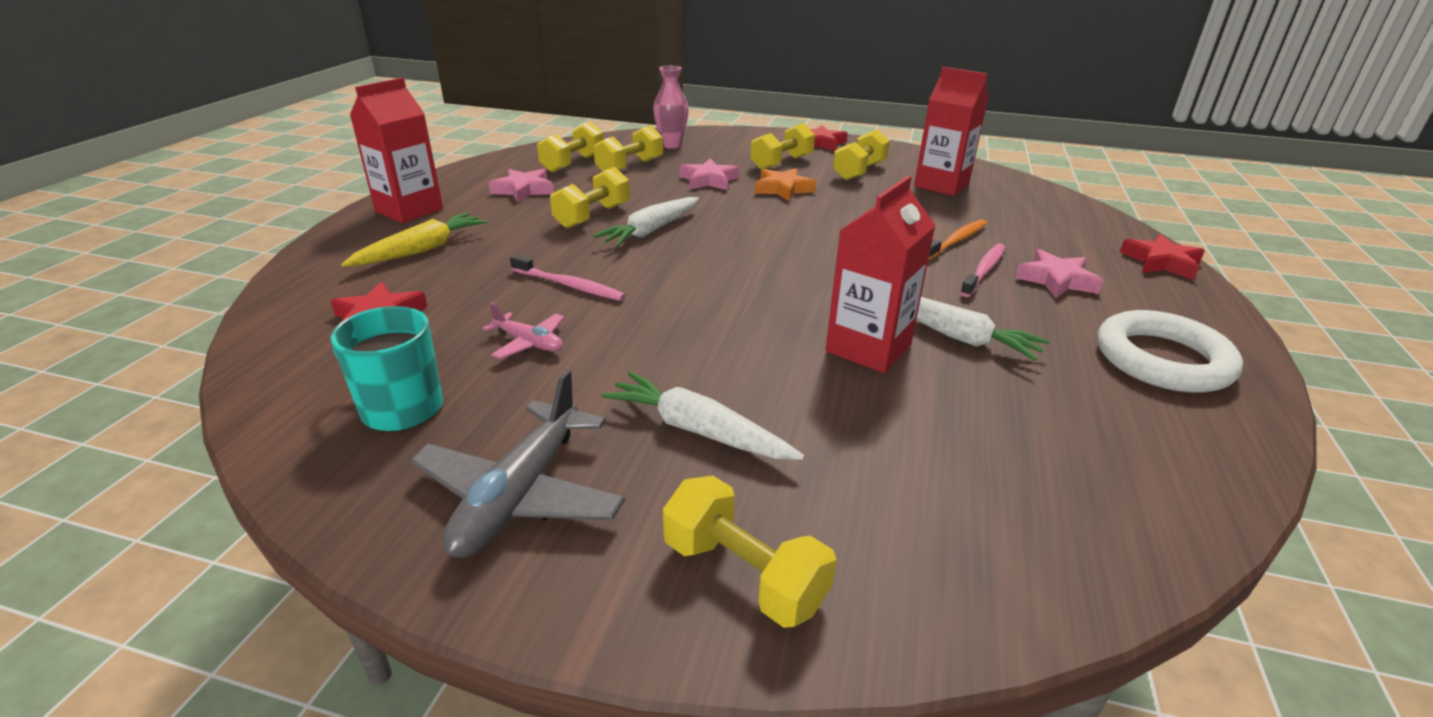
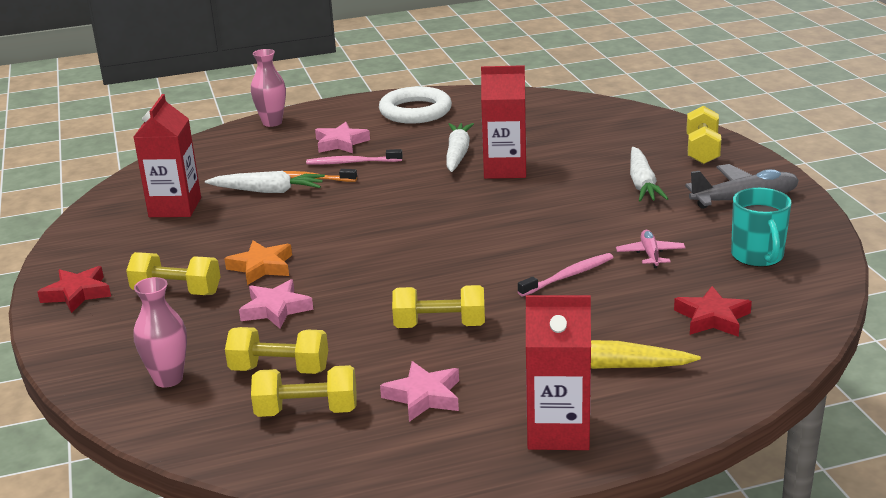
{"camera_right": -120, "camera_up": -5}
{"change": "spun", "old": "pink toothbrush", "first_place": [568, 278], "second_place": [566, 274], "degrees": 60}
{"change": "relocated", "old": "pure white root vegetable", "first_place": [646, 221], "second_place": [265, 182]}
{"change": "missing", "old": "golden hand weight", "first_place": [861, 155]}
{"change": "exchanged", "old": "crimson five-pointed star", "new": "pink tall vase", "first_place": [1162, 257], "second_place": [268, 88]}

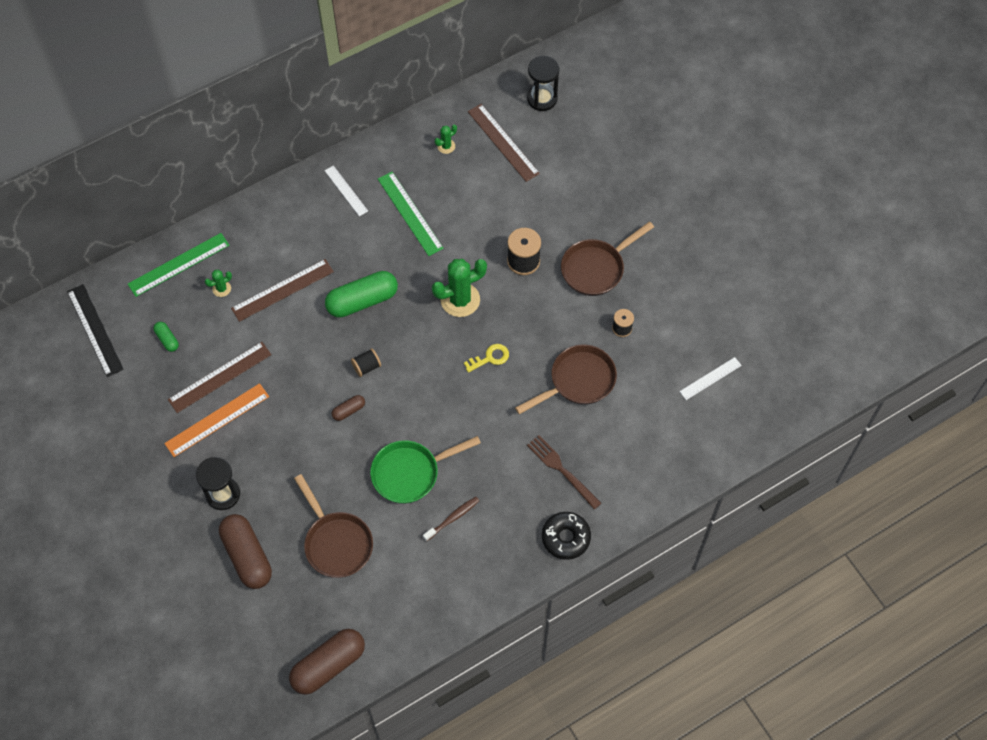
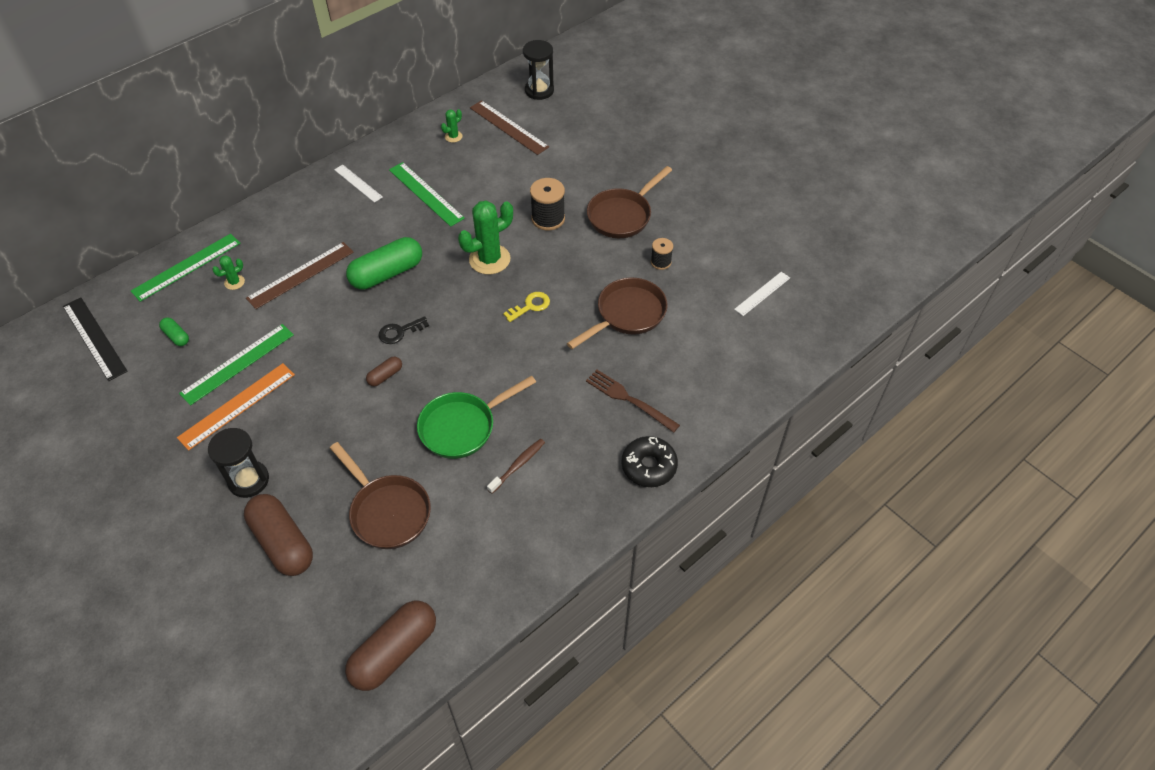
{"camera_right": -10, "camera_up": -10}
{"change": "colour", "old": "russet straightedge", "new": "emerald straightedge", "first_place": [220, 377], "second_place": [236, 365]}
{"change": "exchanged", "old": "ebony spool", "new": "ebony latchkey", "first_place": [366, 362], "second_place": [403, 330]}

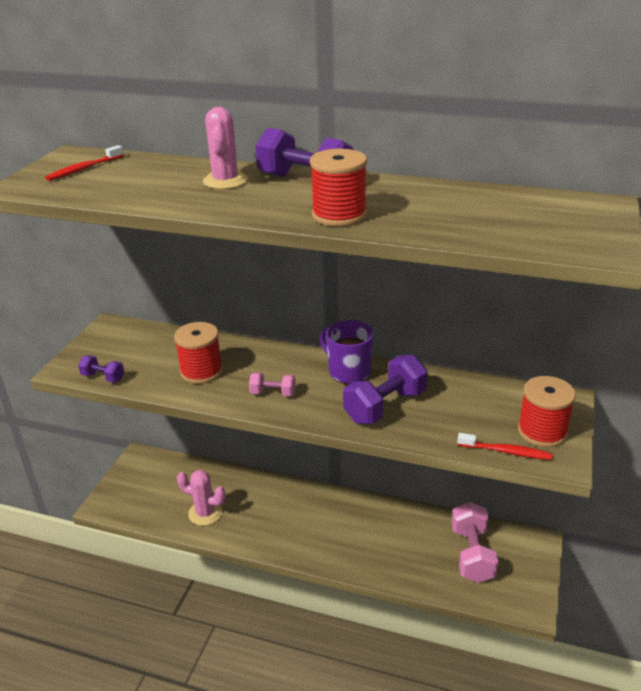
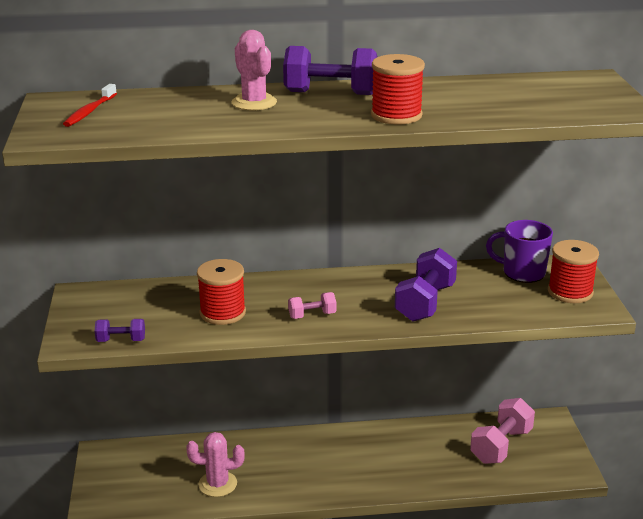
{"camera_right": -25, "camera_up": -5}
{"change": "relocated", "old": "purple coffee mug", "first_place": [346, 352], "second_place": [519, 251]}
{"change": "spun", "old": "pink hand weight", "first_place": [475, 542], "second_place": [502, 431], "degrees": 60}
{"change": "missing", "old": "crimson toothbrush", "first_place": [504, 446]}

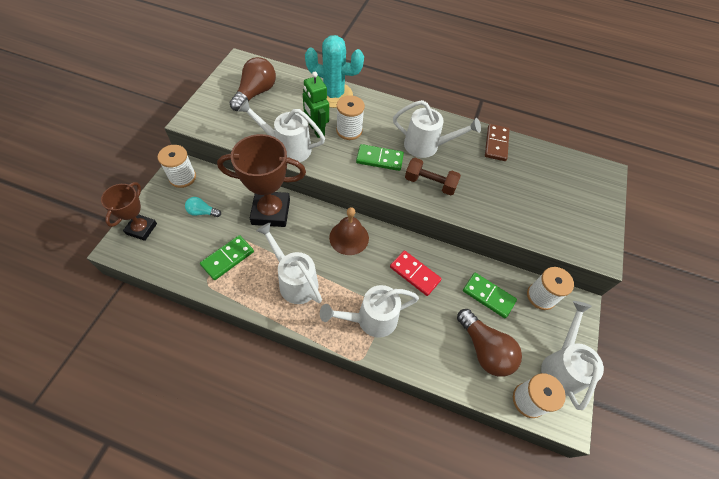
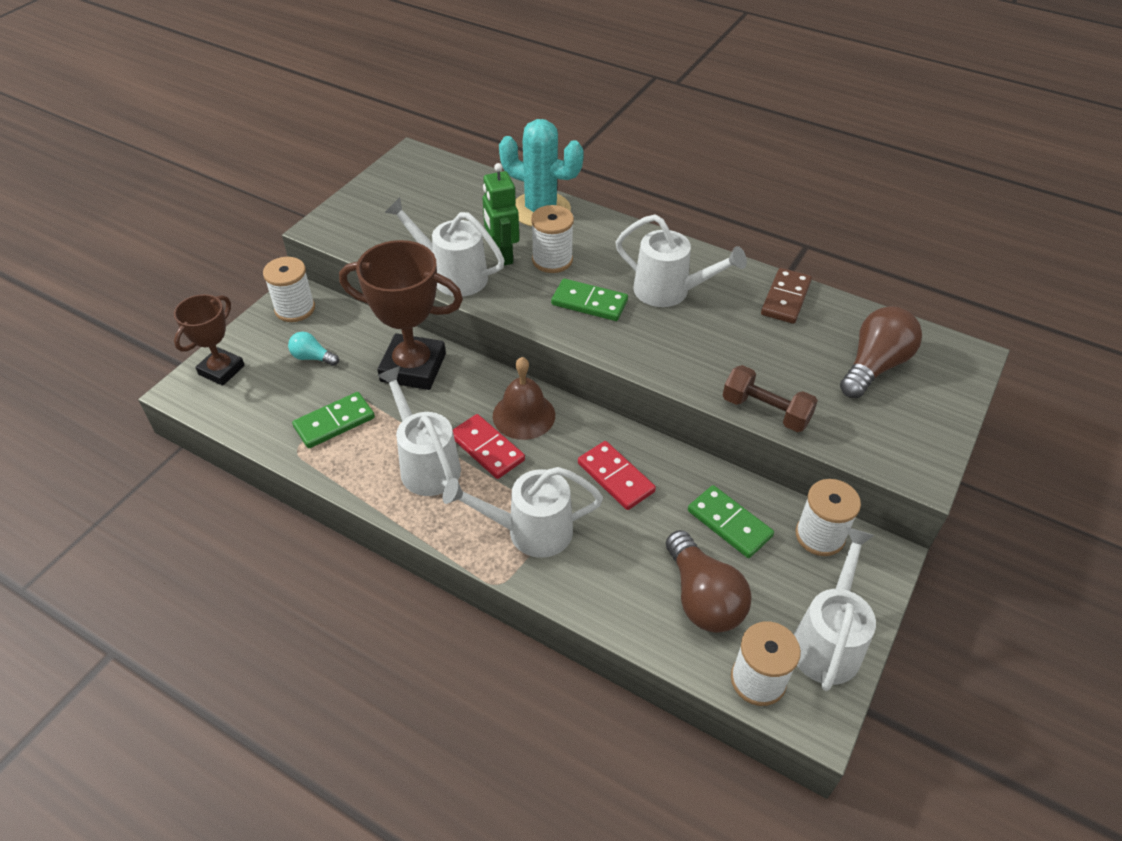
{"camera_right": 15, "camera_up": -10}
{"change": "relocated", "old": "russet light bulb", "first_place": [253, 84], "second_place": [881, 352]}
{"change": "relocated", "old": "russet hand weight", "first_place": [433, 176], "second_place": [770, 398]}
{"change": "appeared", "new": "crimson domino piece", "second_place": [489, 446]}

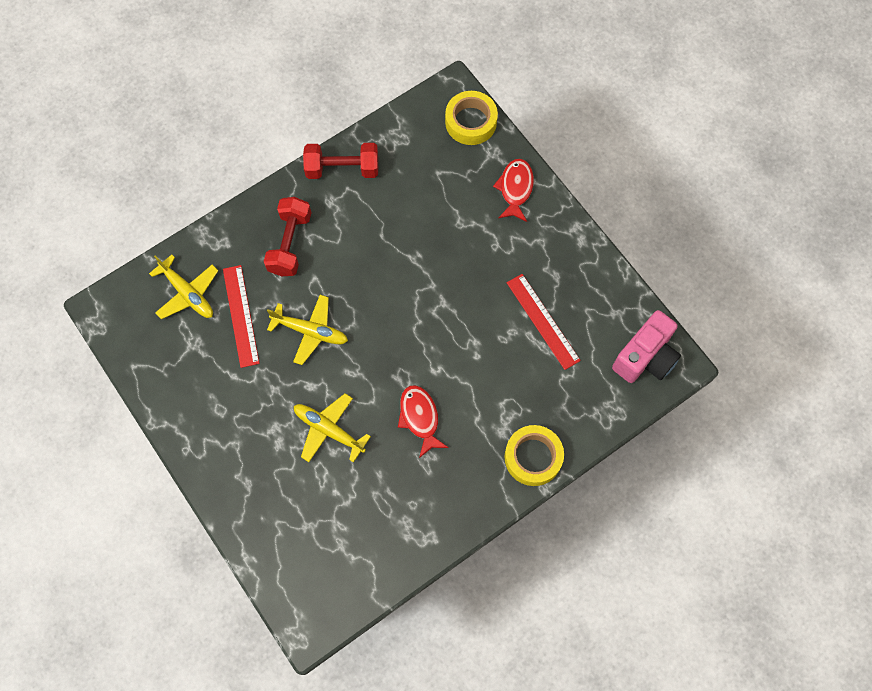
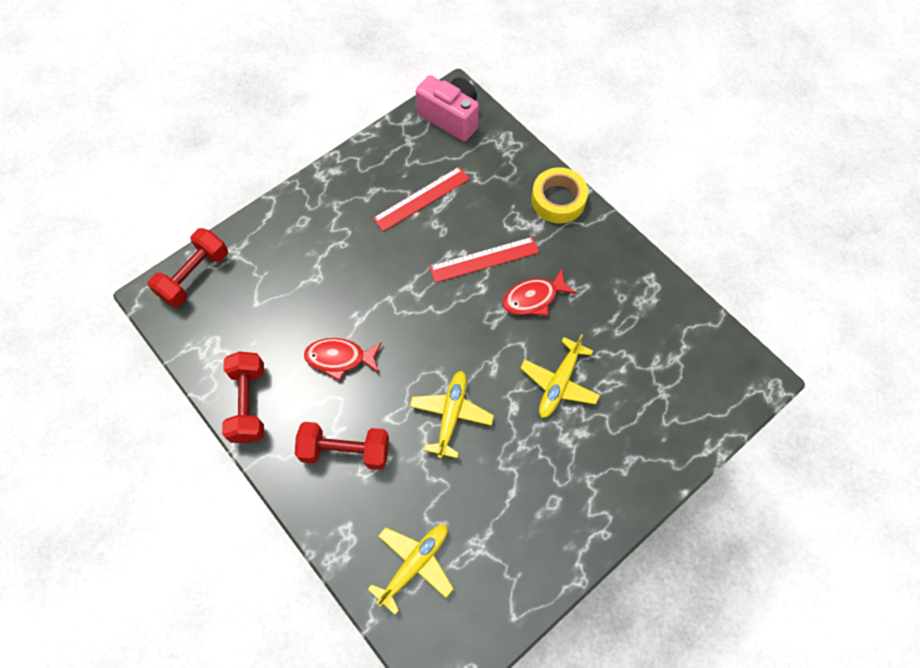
{"camera_right": -95, "camera_up": -5}
{"change": "relocated", "old": "crimson straightedge", "first_place": [241, 316], "second_place": [484, 260]}
{"change": "exchanged", "old": "golden tape", "new": "crimson hand weight", "first_place": [471, 118], "second_place": [188, 267]}
{"change": "relocated", "old": "crimson toy fish", "first_place": [513, 190], "second_place": [343, 359]}

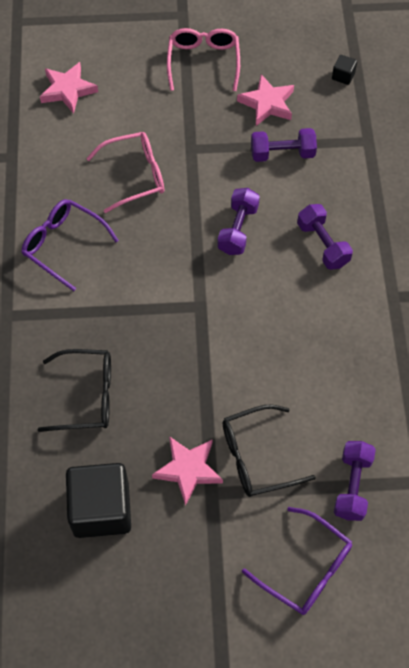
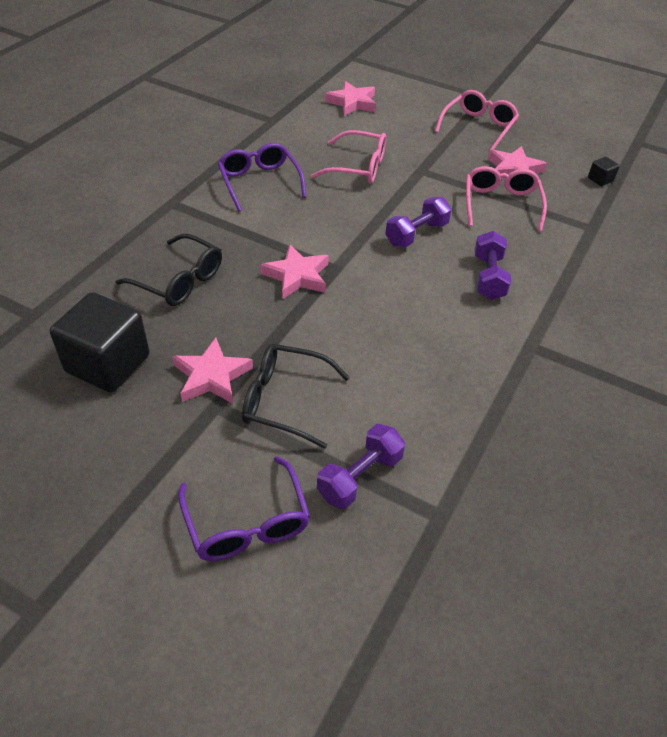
{"camera_right": 30, "camera_up": -15}
{"change": "exchanged", "old": "purple hand weight", "new": "pink eyeglasses", "first_place": [284, 145], "second_place": [506, 198]}
{"change": "appeared", "new": "pink five-pointed star", "second_place": [295, 271]}

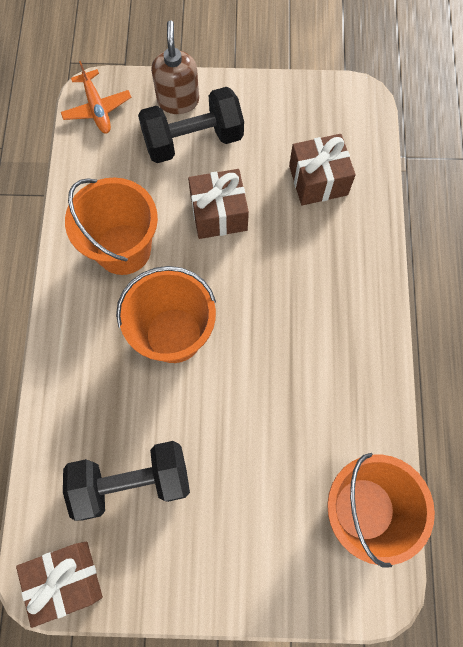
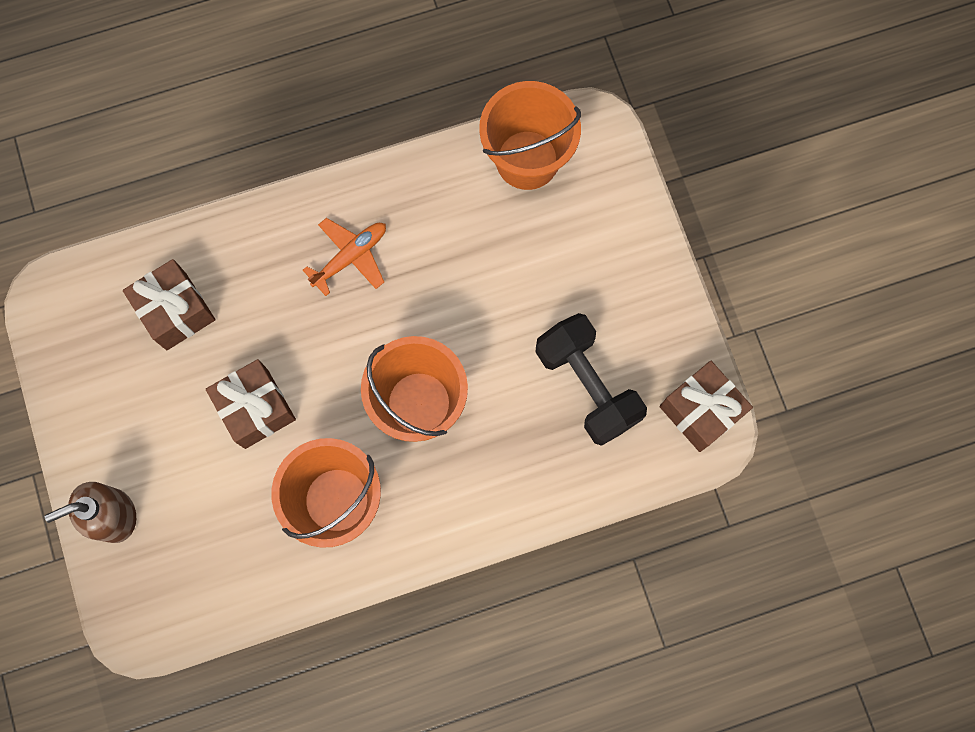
{"camera_right": -110, "camera_up": 5}
{"change": "relocated", "old": "orange-coloured plane", "first_place": [96, 97], "second_place": [344, 257]}
{"change": "missing", "old": "ebony hand weight", "first_place": [191, 125]}

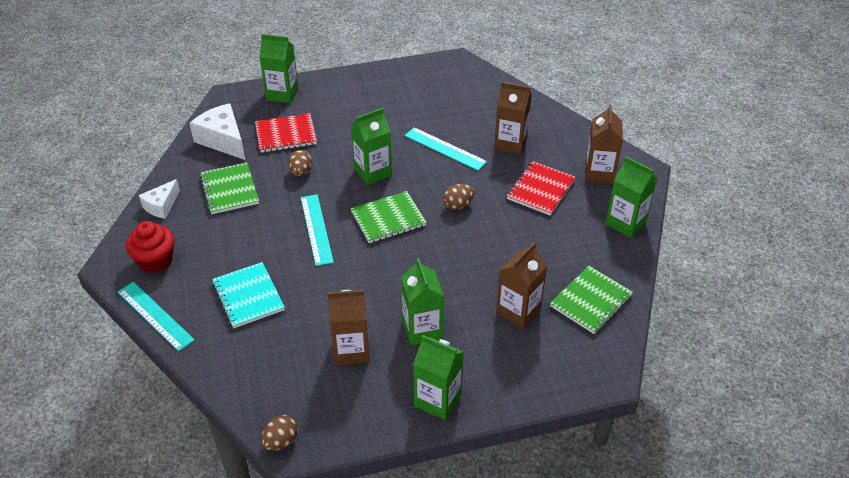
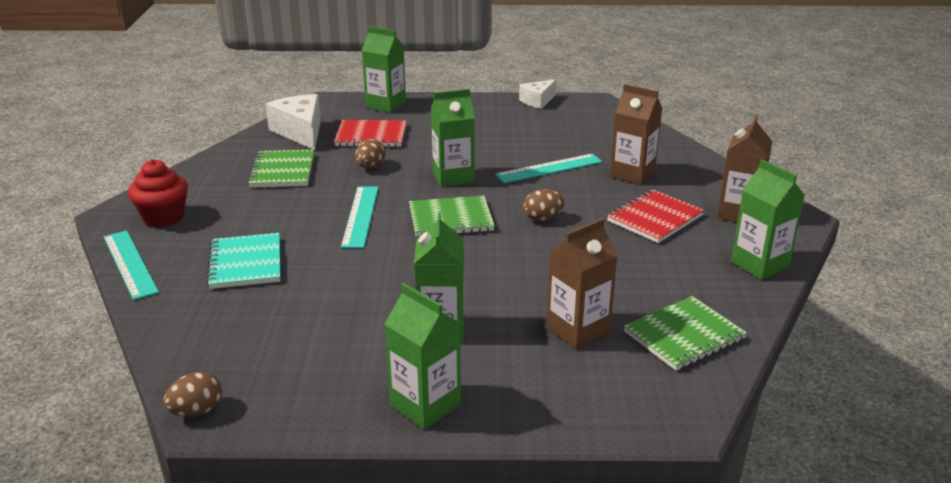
{"camera_right": 15, "camera_up": -15}
{"change": "relocated", "old": "pure white cheese", "first_place": [159, 199], "second_place": [538, 94]}
{"change": "missing", "old": "russet juice carton", "first_place": [348, 327]}
{"change": "spun", "old": "aqua straightedge", "first_place": [446, 149], "second_place": [548, 168], "degrees": -75}

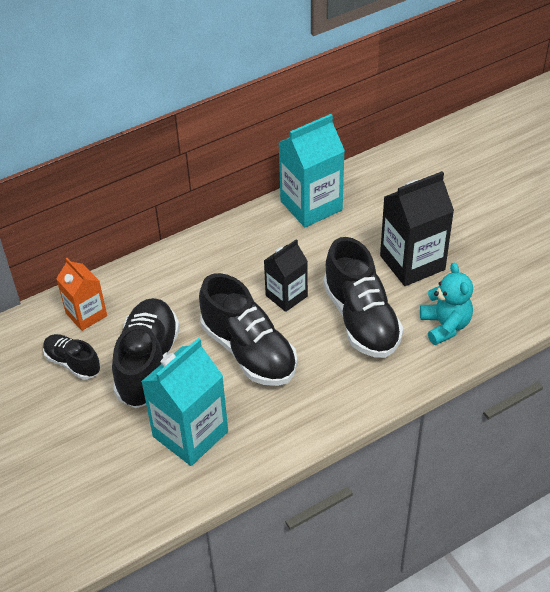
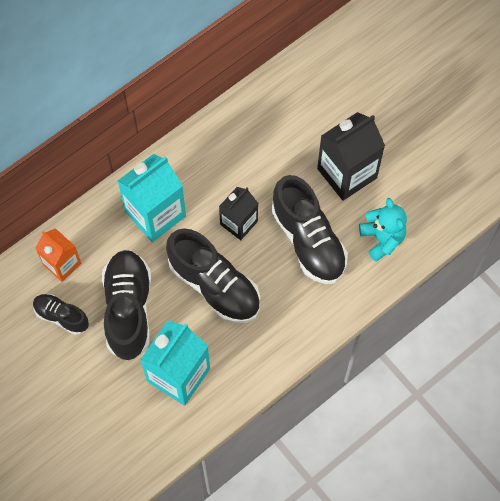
{"camera_right": -10, "camera_up": 20}
{"change": "relocated", "old": "aqua juice carton", "first_place": [311, 170], "second_place": [152, 198]}

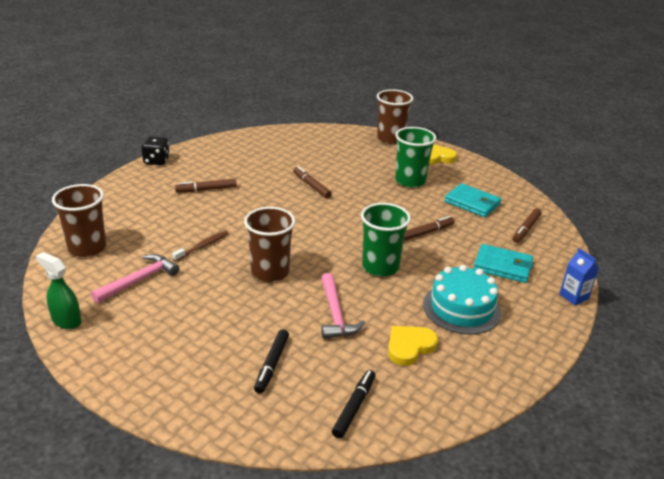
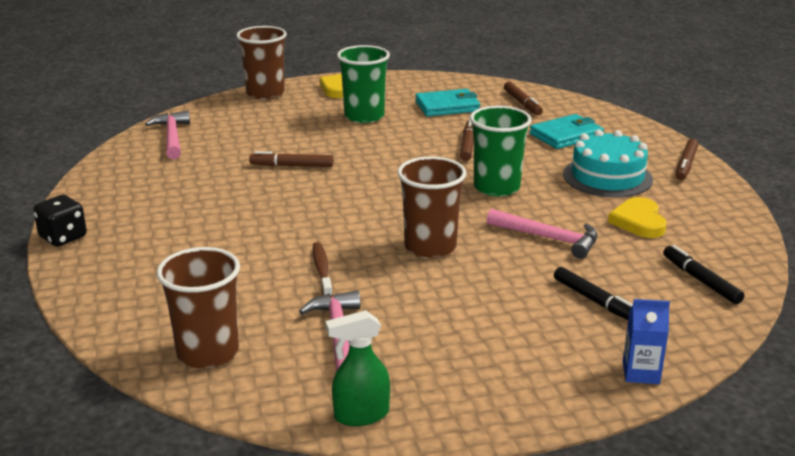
{"camera_right": -50, "camera_up": -5}
{"change": "relocated", "old": "russet marker", "first_place": [206, 185], "second_place": [687, 159]}
{"change": "relocated", "old": "royal blue juice carton", "first_place": [579, 276], "second_place": [646, 341]}
{"change": "appeared", "new": "pink hammer", "second_place": [167, 135]}

